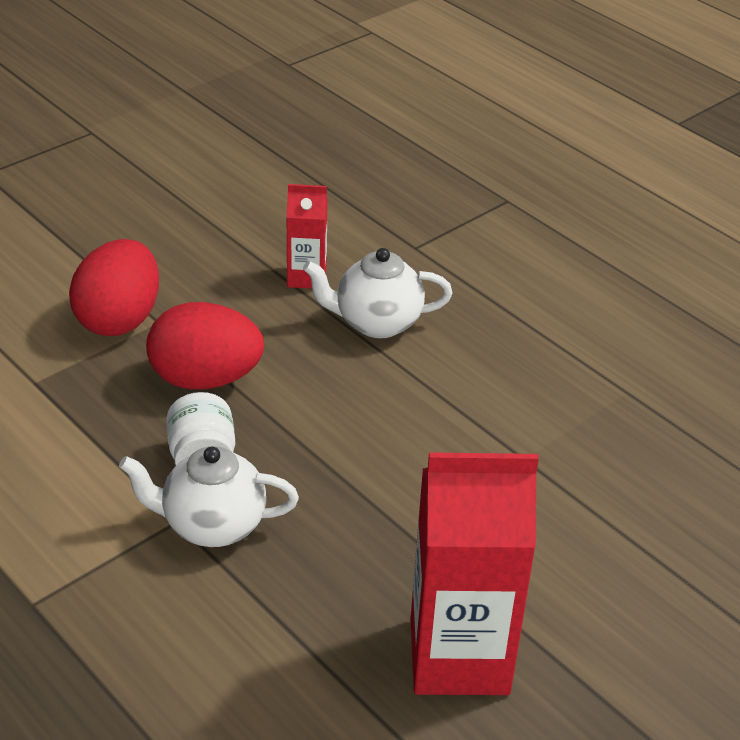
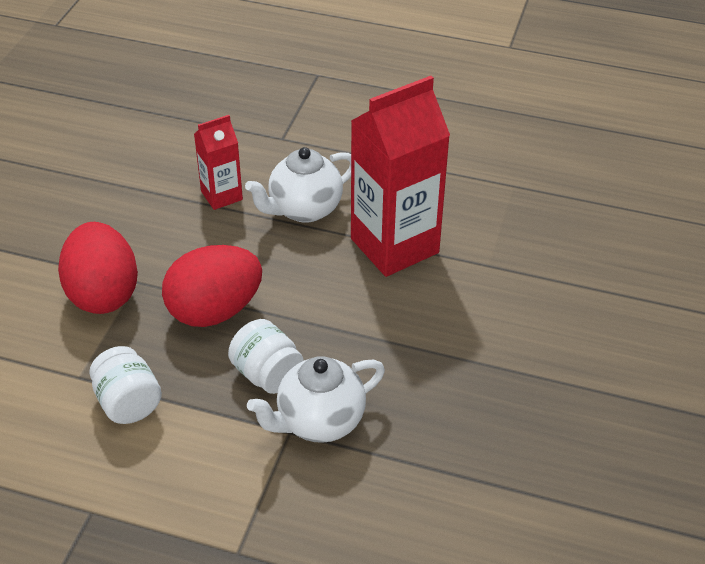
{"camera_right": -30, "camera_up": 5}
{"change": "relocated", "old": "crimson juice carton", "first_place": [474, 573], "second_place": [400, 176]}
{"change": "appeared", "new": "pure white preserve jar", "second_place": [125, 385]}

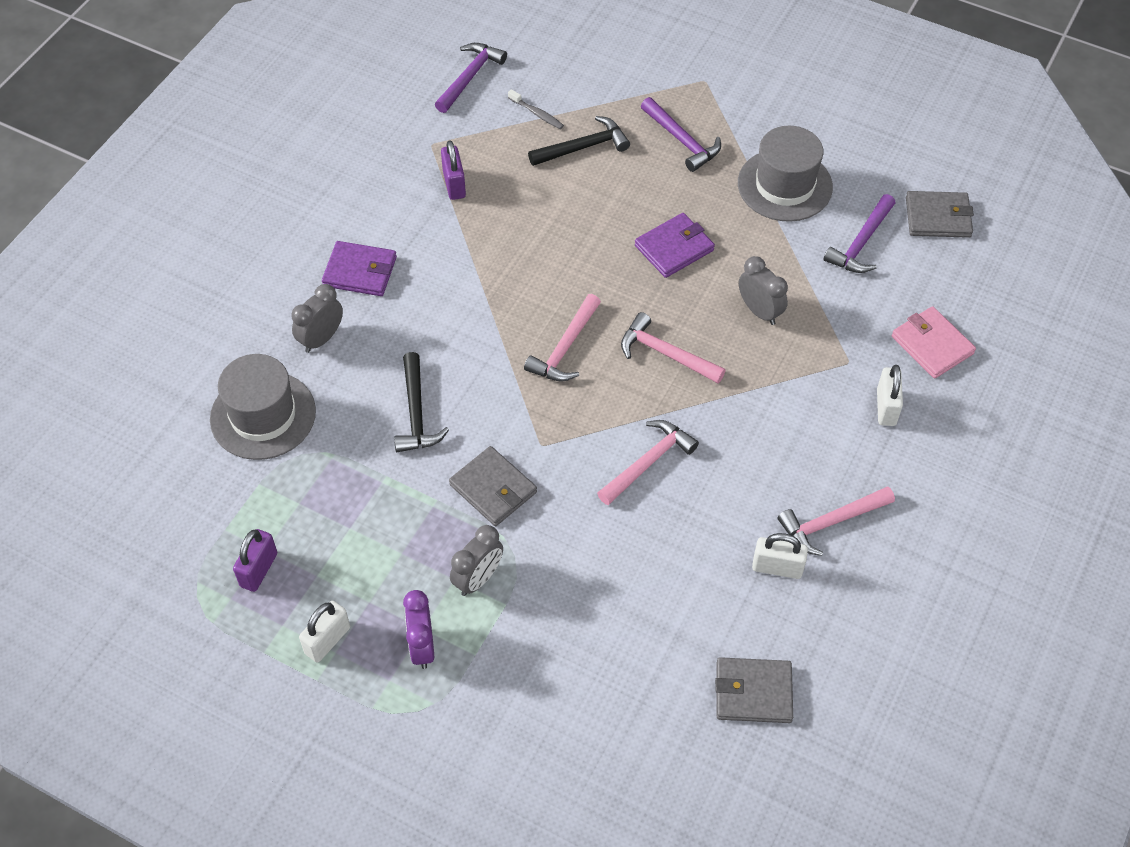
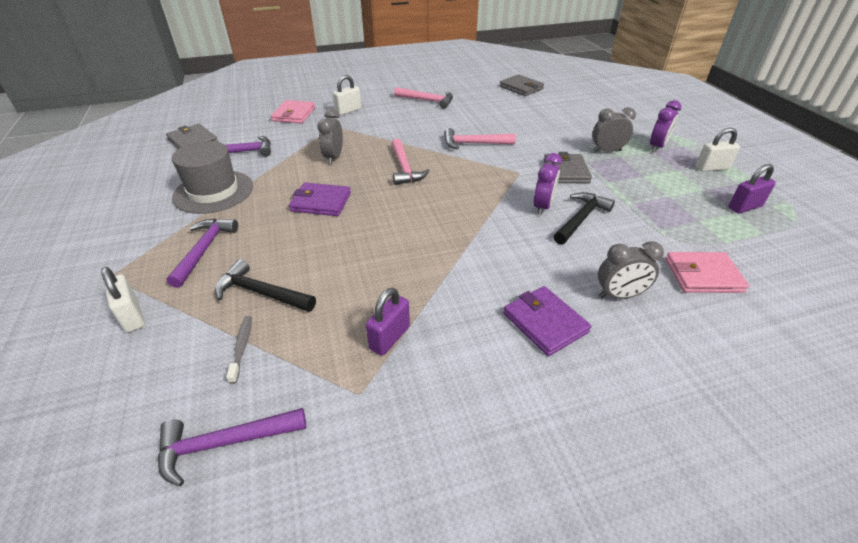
{"camera_right": -135, "camera_up": -15}
{"change": "exchanged", "old": "grey top hat", "new": "pink billfold", "first_place": [263, 407], "second_place": [707, 272]}
{"change": "missing", "old": "pink hammer", "first_place": [562, 338]}
{"change": "relocated", "old": "pure white lock", "first_place": [780, 556], "second_place": [123, 299]}
{"change": "appeared", "new": "purple clock", "second_place": [547, 184]}

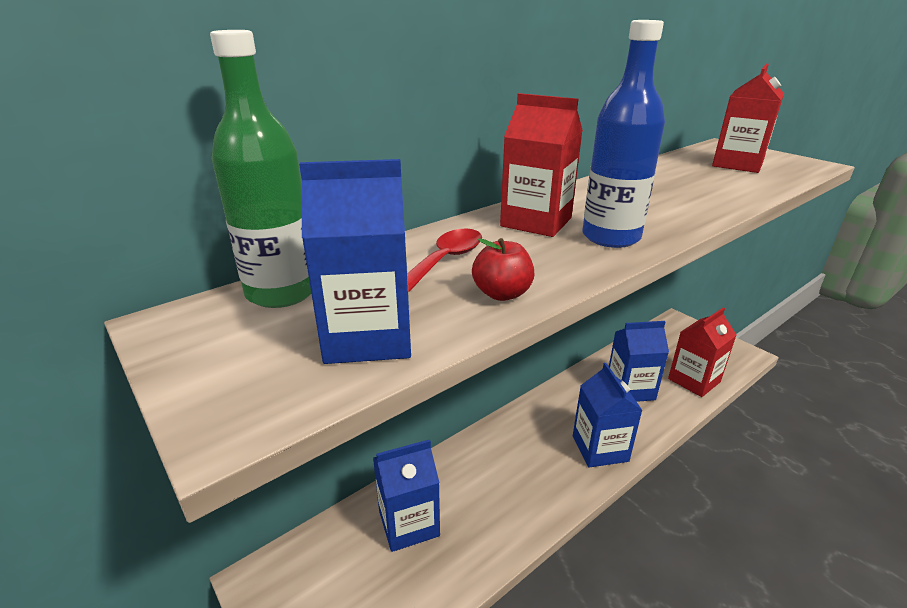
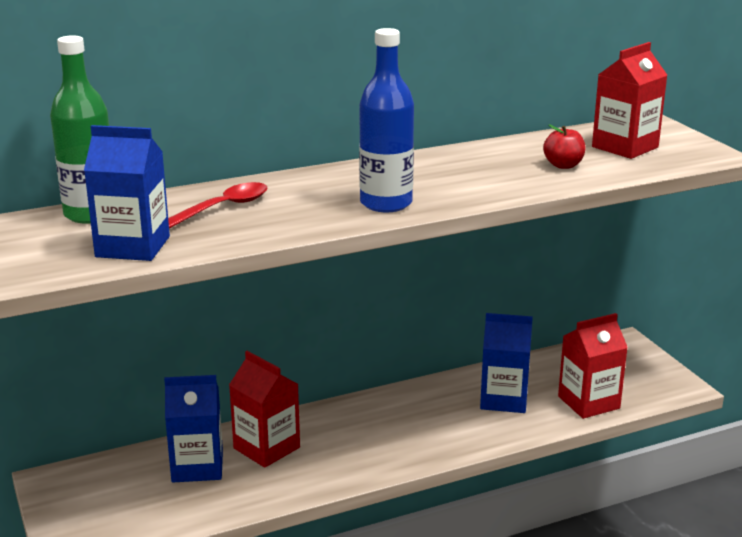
{"camera_right": 15, "camera_up": -5}
{"change": "relocated", "old": "crimson apple", "first_place": [503, 269], "second_place": [564, 147]}
{"change": "relocated", "old": "crimson juice carton", "first_place": [541, 165], "second_place": [264, 409]}
{"change": "missing", "old": "royal blue juice carton", "first_place": [608, 415]}

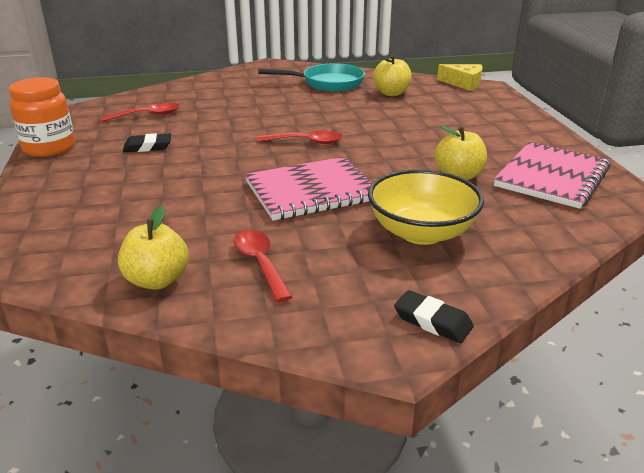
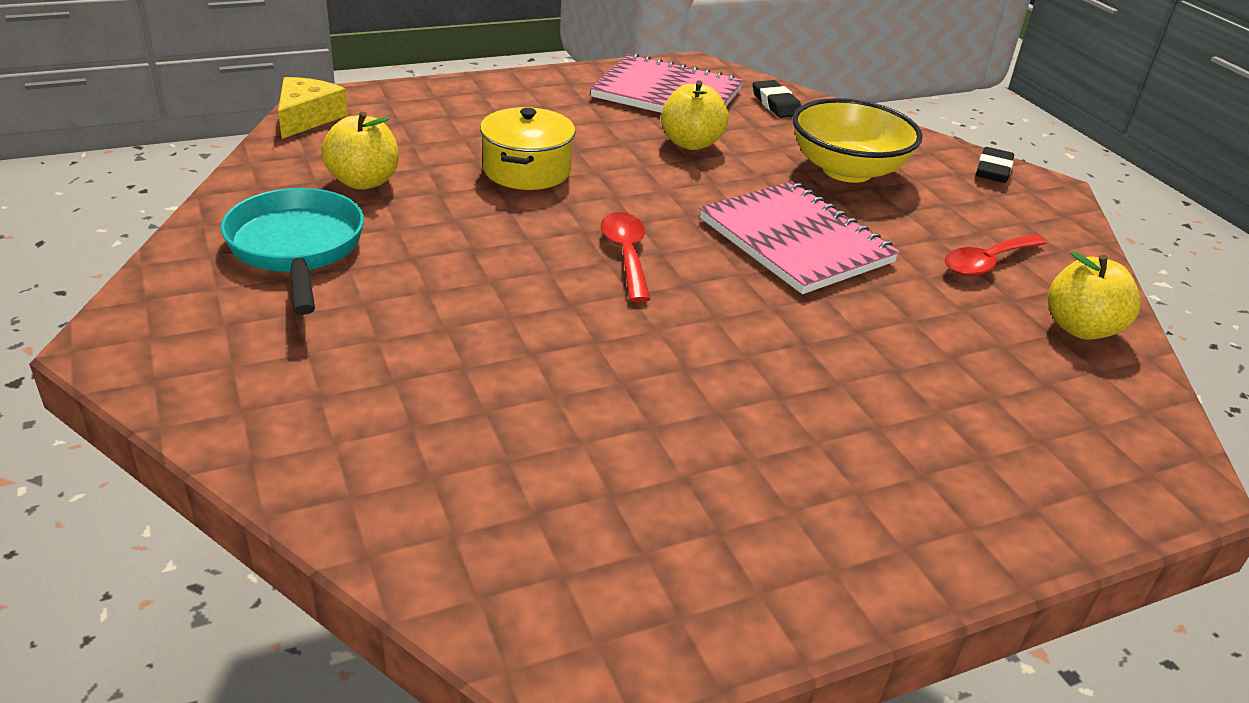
{"camera_right": -105, "camera_up": 5}
{"change": "missing", "old": "orange-coloured preserve jar", "first_place": [42, 117]}
{"change": "missing", "old": "crimson tablespoon", "first_place": [140, 112]}
{"change": "relocated", "old": "ebony eraser", "first_place": [147, 142], "second_place": [777, 99]}
{"change": "appeared", "new": "golden stockpot", "second_place": [528, 148]}

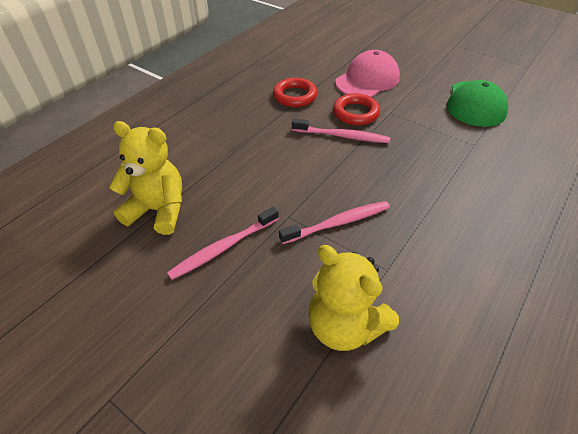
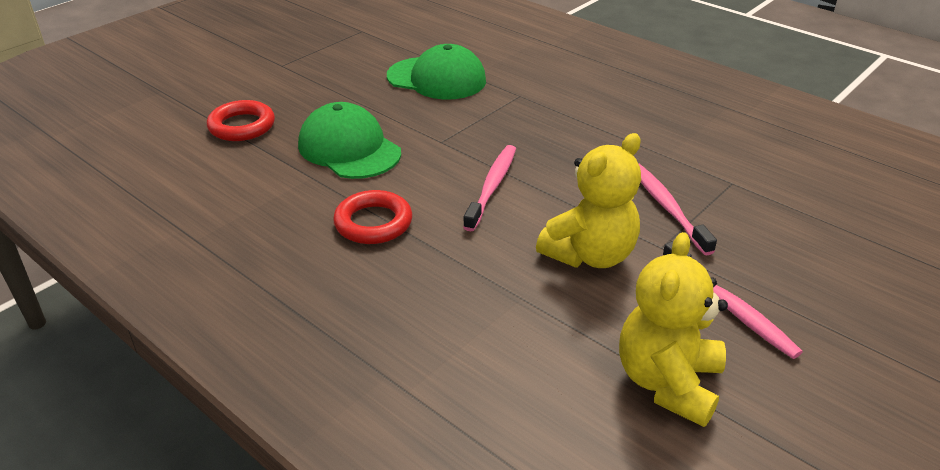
{"camera_right": -85, "camera_up": -10}
{"change": "relocated", "old": "golden teddy bear", "first_place": [353, 298], "second_place": [588, 200]}
{"change": "relocated", "old": "crimson torus", "first_place": [356, 109], "second_place": [241, 120]}
{"change": "colour", "old": "pink baseball cap", "new": "emerald baseball cap", "first_place": [367, 73], "second_place": [349, 140]}

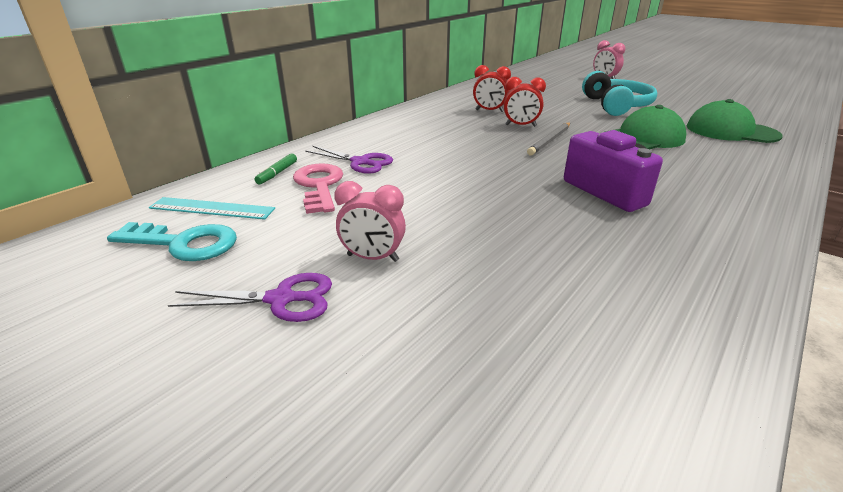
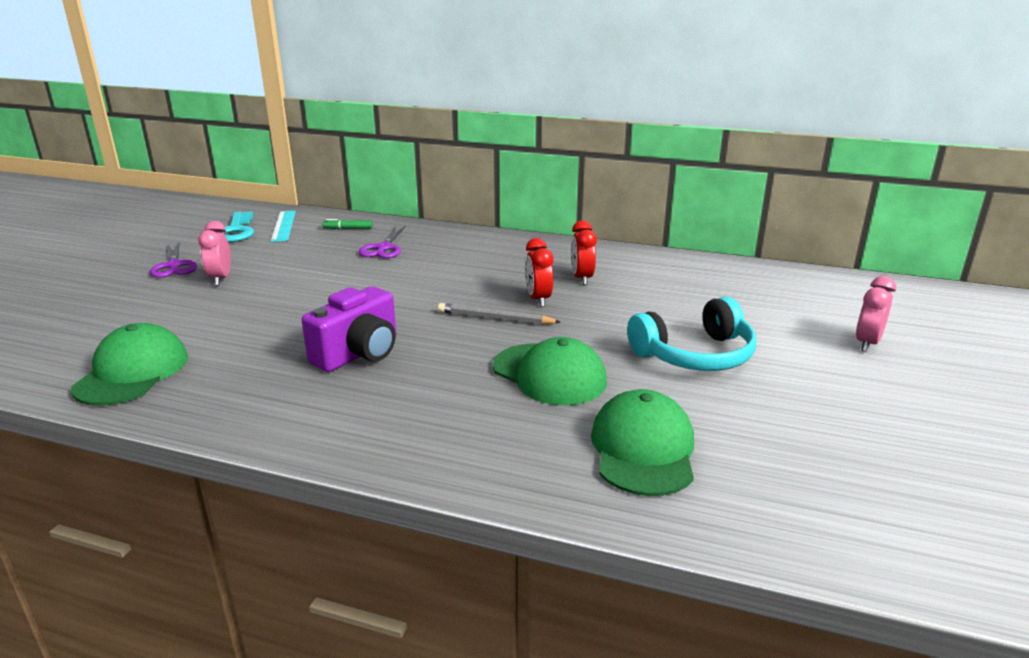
{"camera_right": 70, "camera_up": -5}
{"change": "missing", "old": "pink latchkey", "first_place": [318, 188]}
{"change": "appeared", "new": "emerald baseball cap", "second_place": [129, 364]}

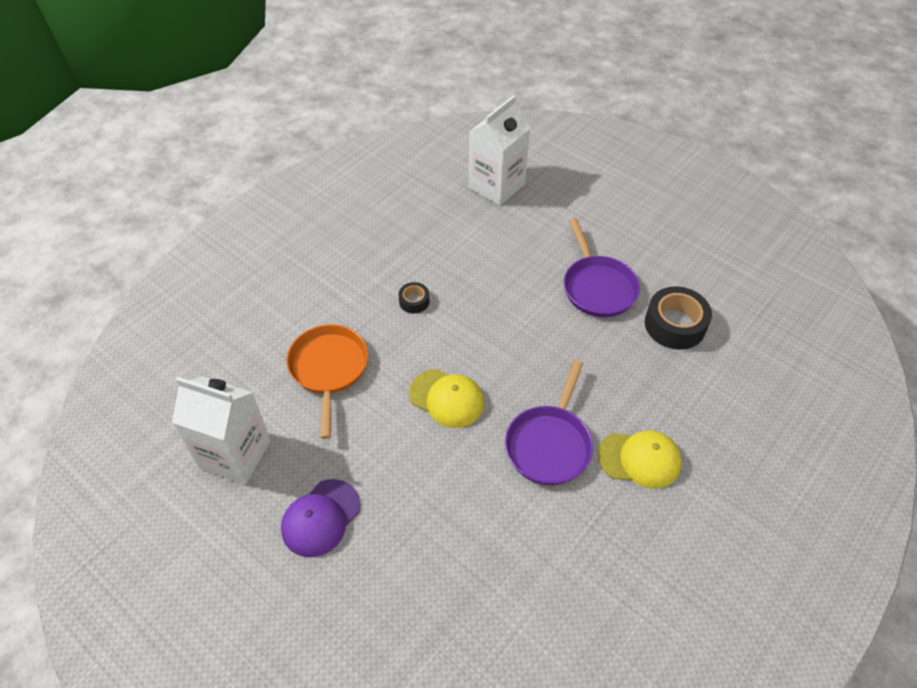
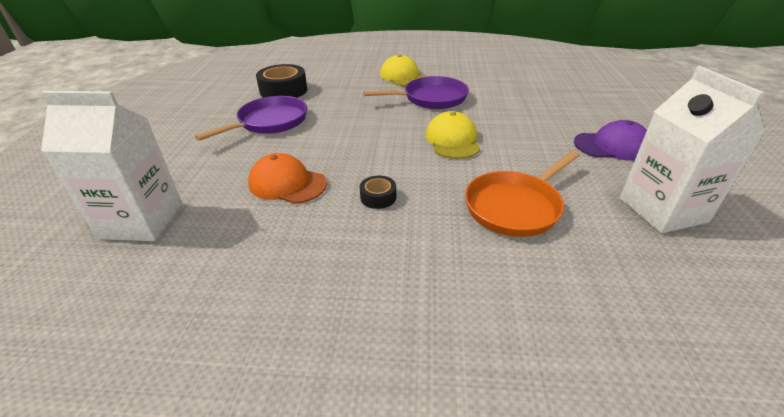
{"camera_right": -125, "camera_up": -15}
{"change": "appeared", "new": "orange-coloured baseball cap", "second_place": [287, 178]}

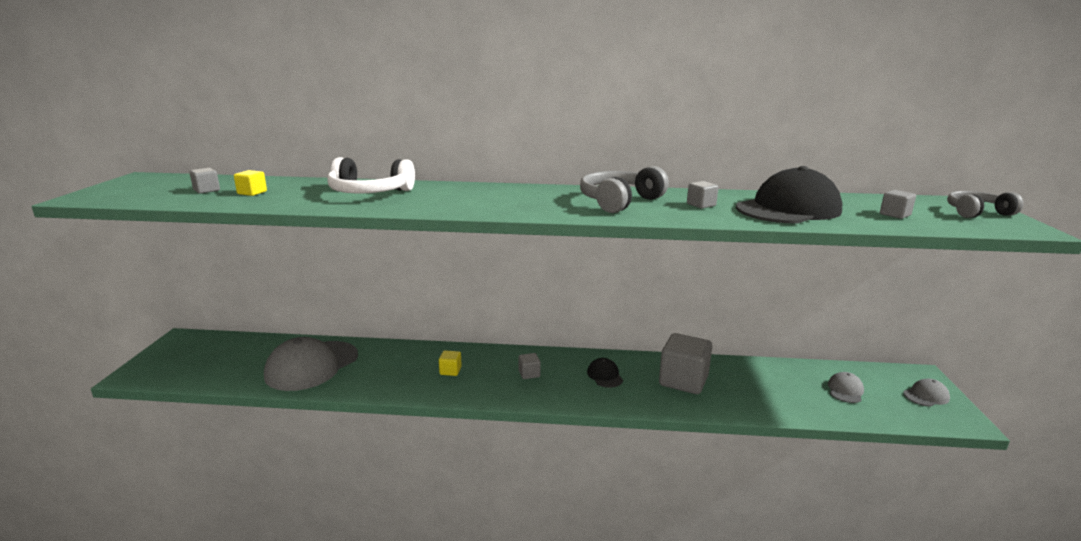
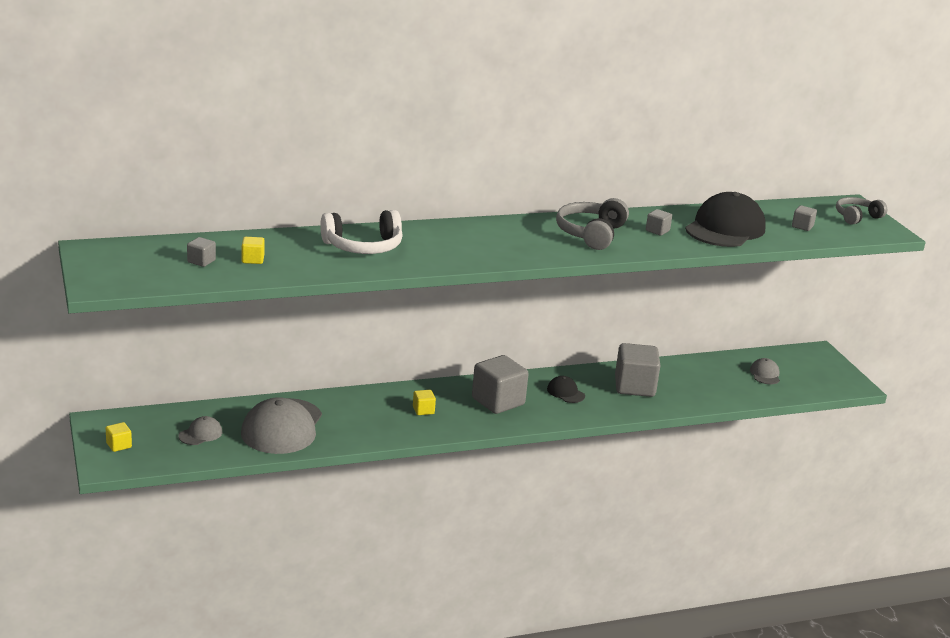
{"camera_right": -25, "camera_up": 5}
{"change": "size", "old": "grey block", "first_place": [529, 366], "second_place": [500, 384], "factor": 2.19}
{"change": "relocated", "old": "grey baseball cap", "first_place": [926, 393], "second_place": [200, 430]}
{"change": "appeared", "new": "golden block", "second_place": [119, 437]}

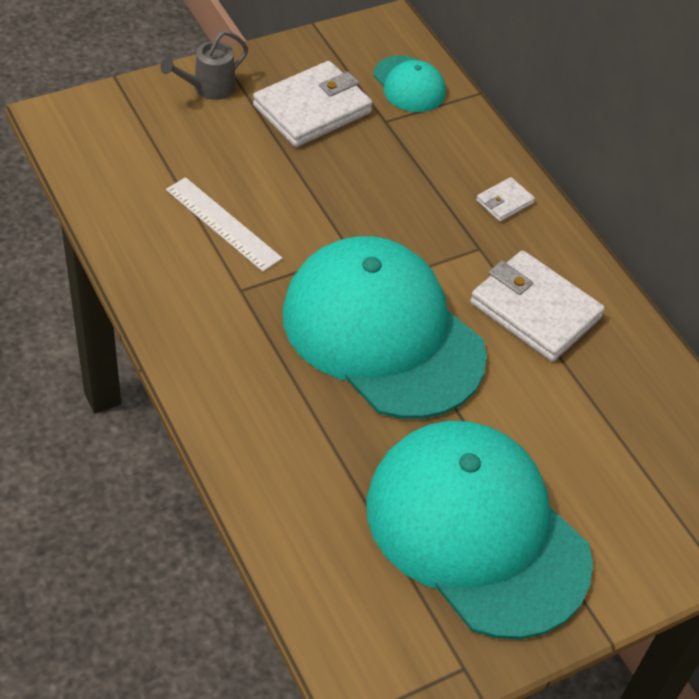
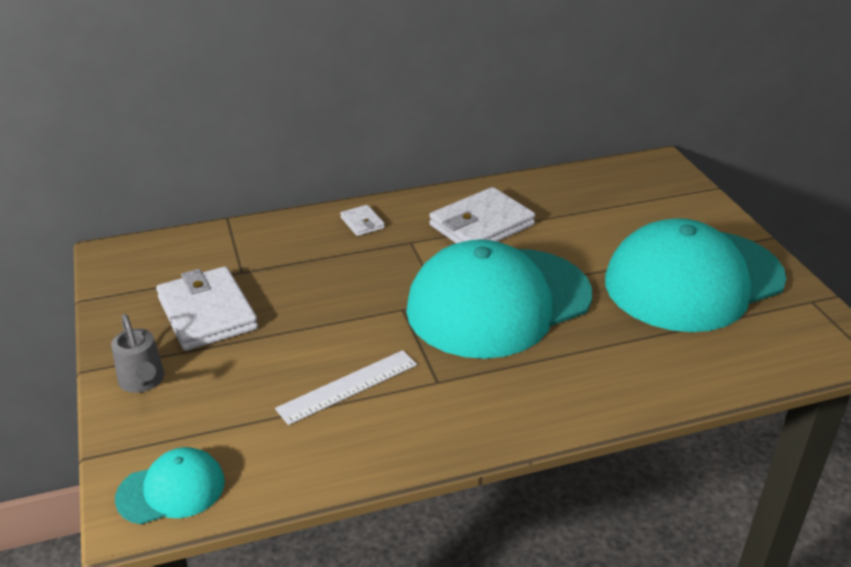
{"camera_right": -75, "camera_up": -15}
{"change": "relocated", "old": "aqua baseball cap", "first_place": [409, 84], "second_place": [170, 485]}

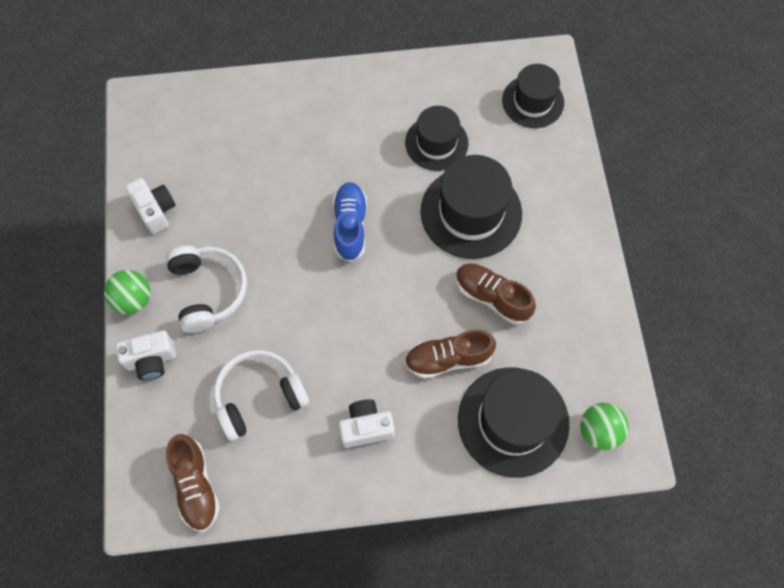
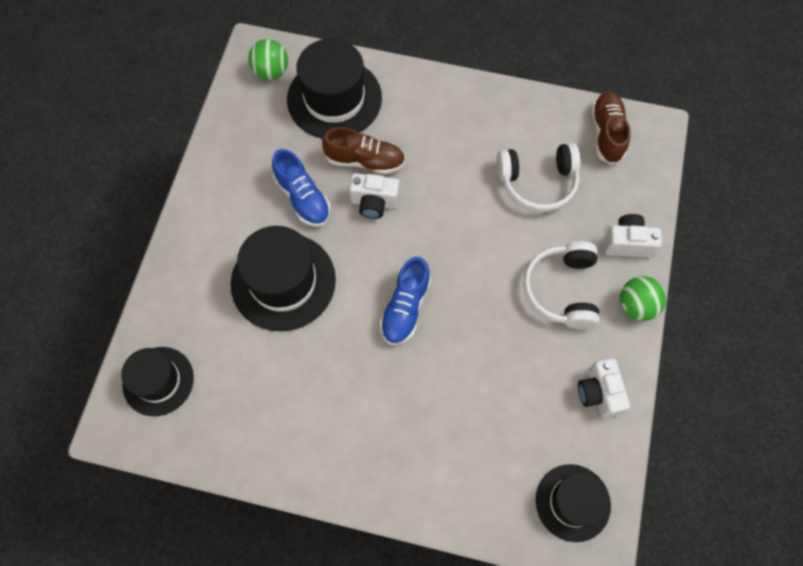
{"camera_right": -160, "camera_up": 0}
{"change": "relocated", "old": "pure white compact camera", "first_place": [367, 423], "second_place": [374, 196]}
{"change": "relocated", "old": "ebony top hat", "first_place": [436, 138], "second_place": [573, 503]}
{"change": "colour", "old": "russet lace-up shoe", "new": "royal blue lace-up shoe", "first_place": [496, 293], "second_place": [301, 188]}

